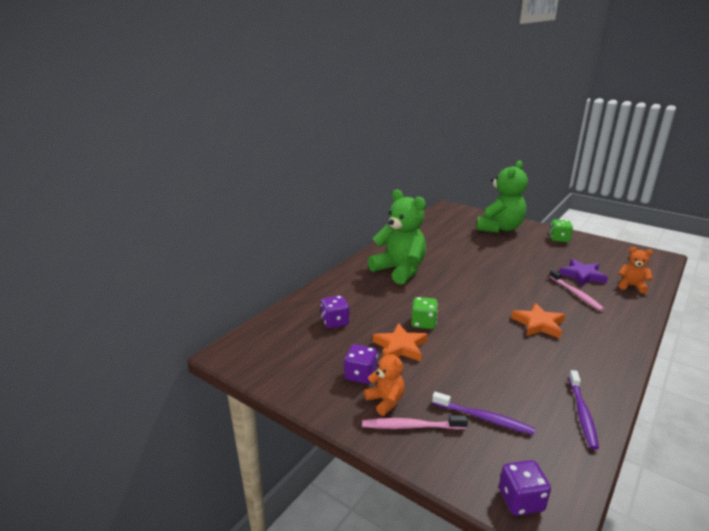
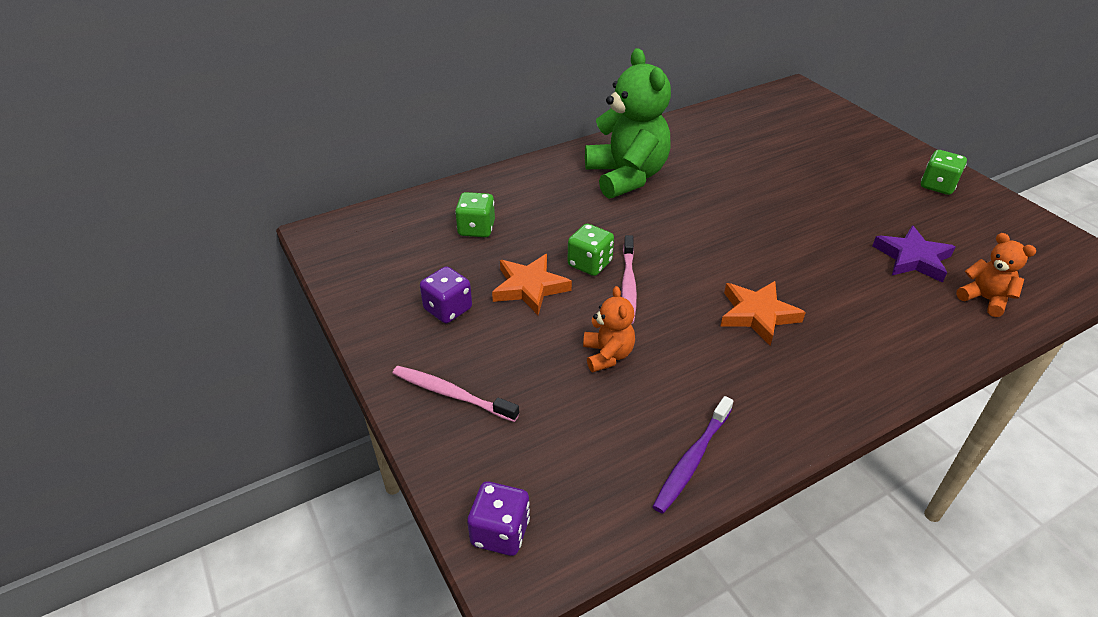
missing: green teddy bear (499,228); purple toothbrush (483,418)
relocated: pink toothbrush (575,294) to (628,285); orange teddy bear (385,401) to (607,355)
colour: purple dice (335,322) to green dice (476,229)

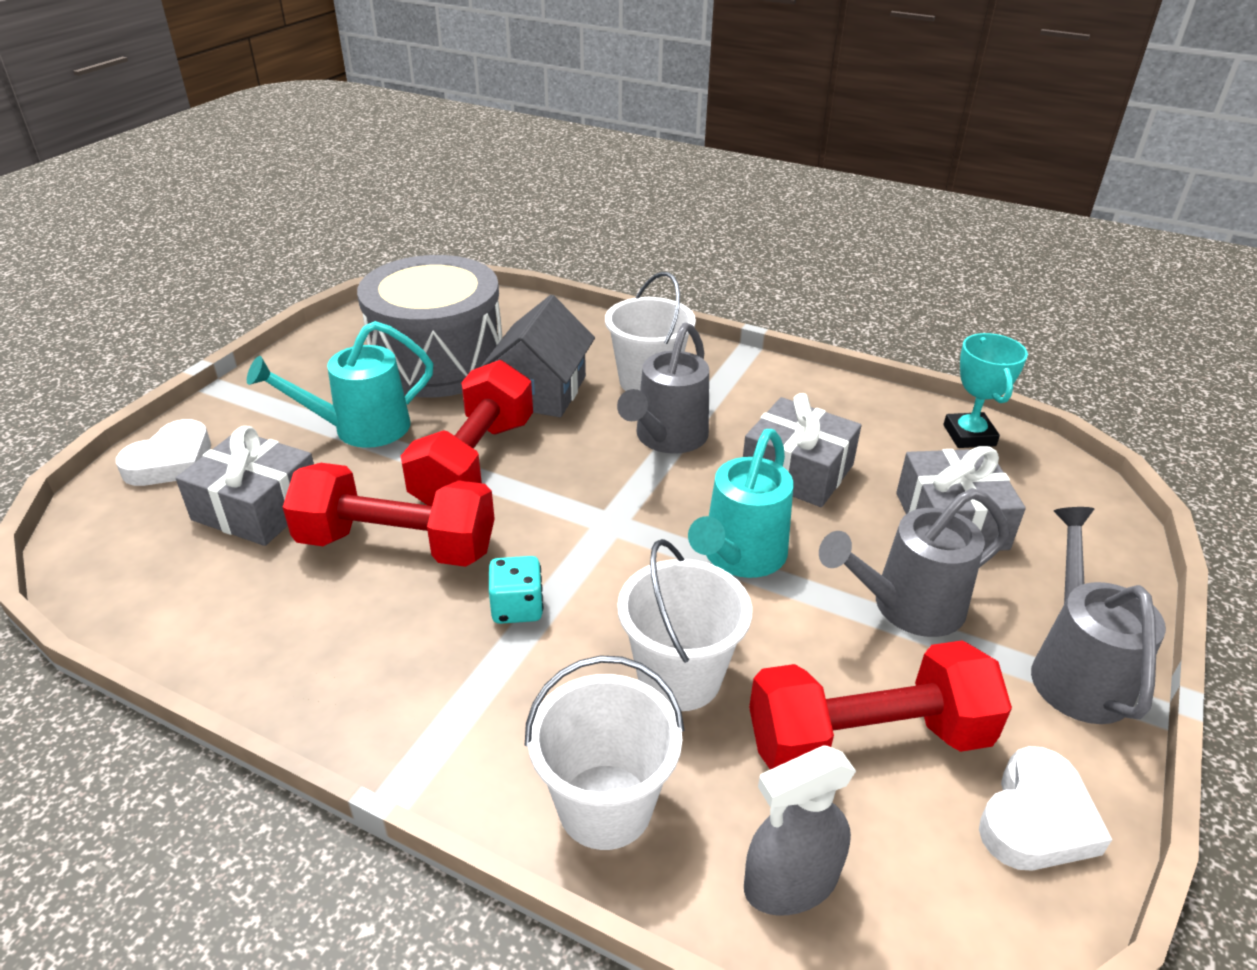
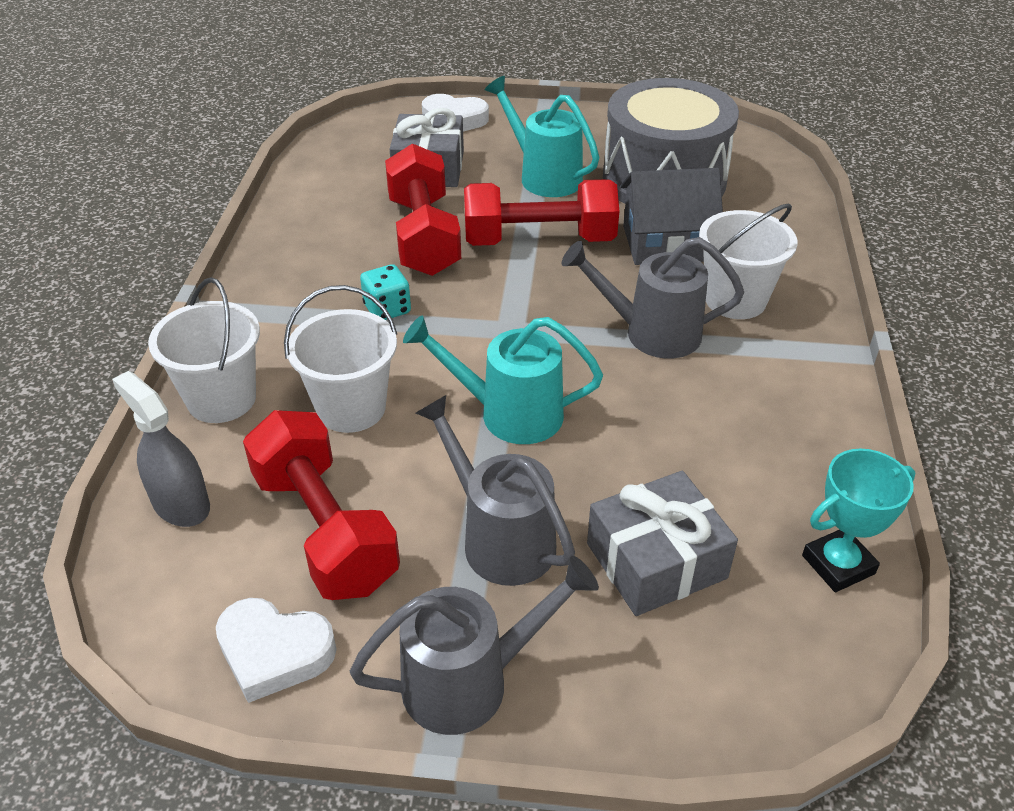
missing: grey gift (797,471)

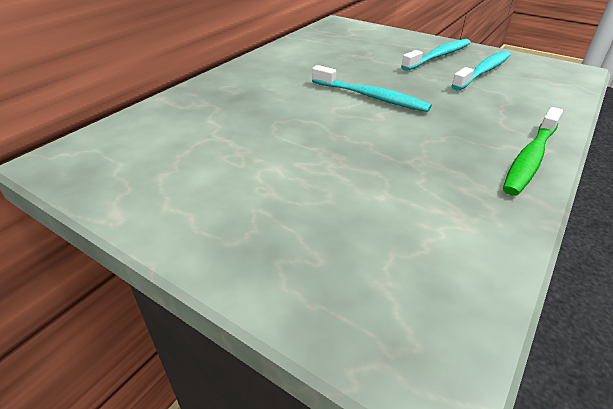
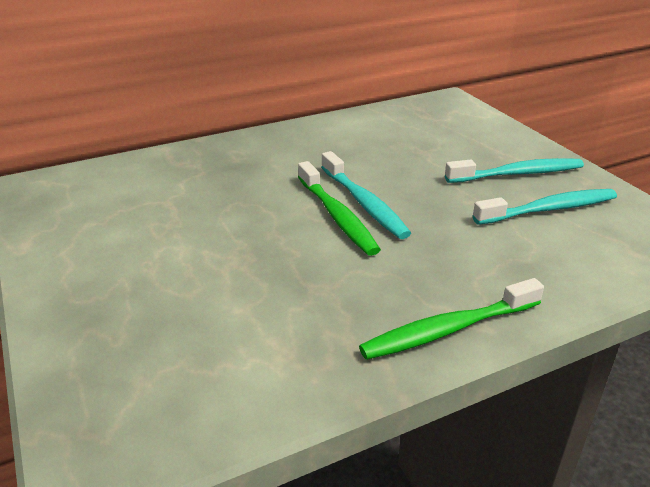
appeared: green toothbrush (337,216)

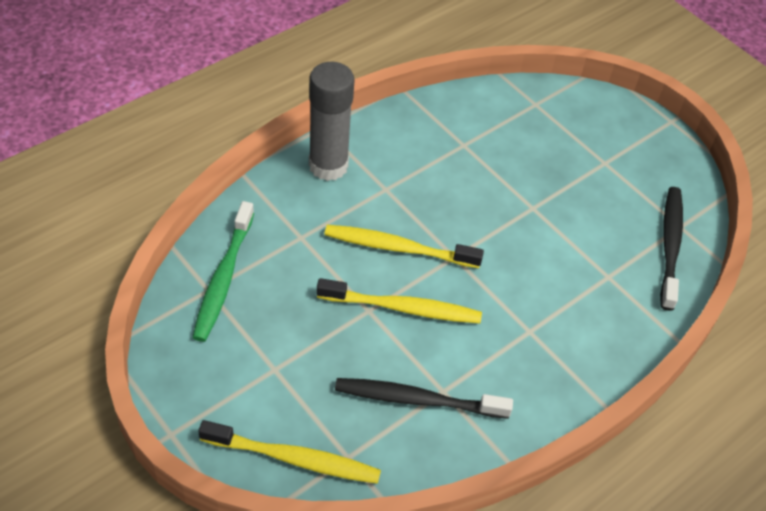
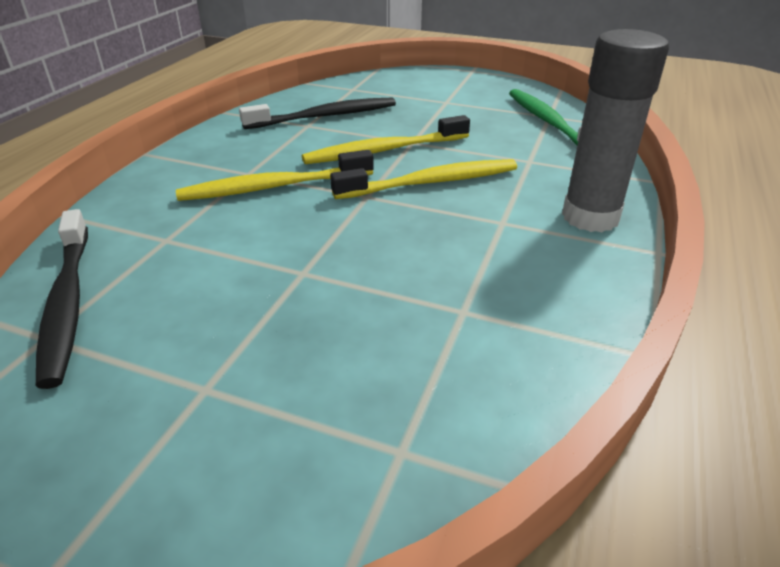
relocated: yellow toothbrush (294,458) to (273,187)

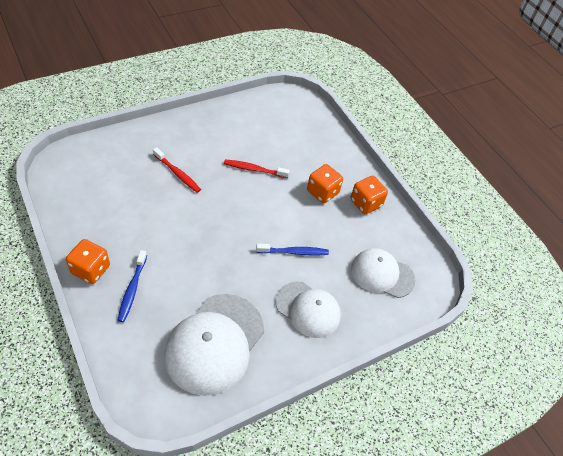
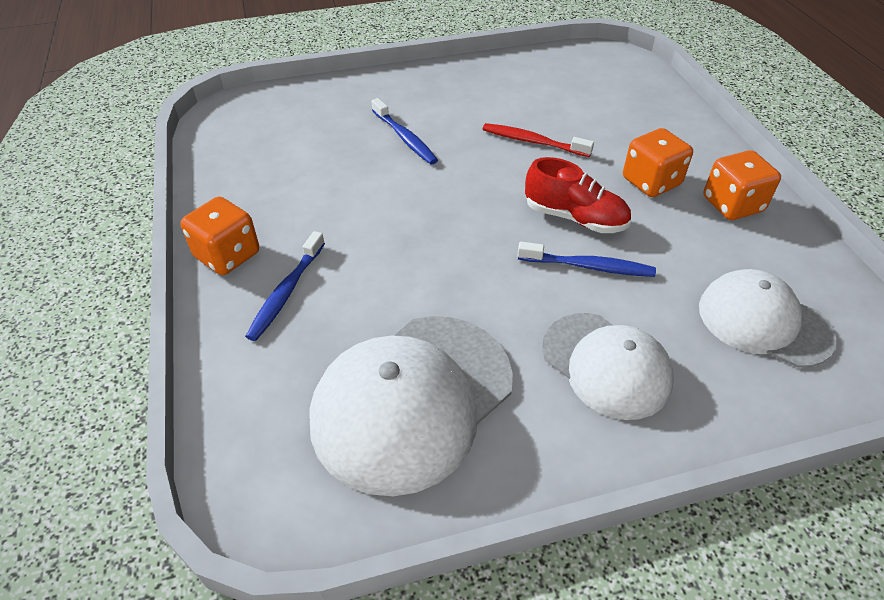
appeared: red shoe (575,218)
colour: red toothbrush (177,174) to blue toothbrush (405,138)

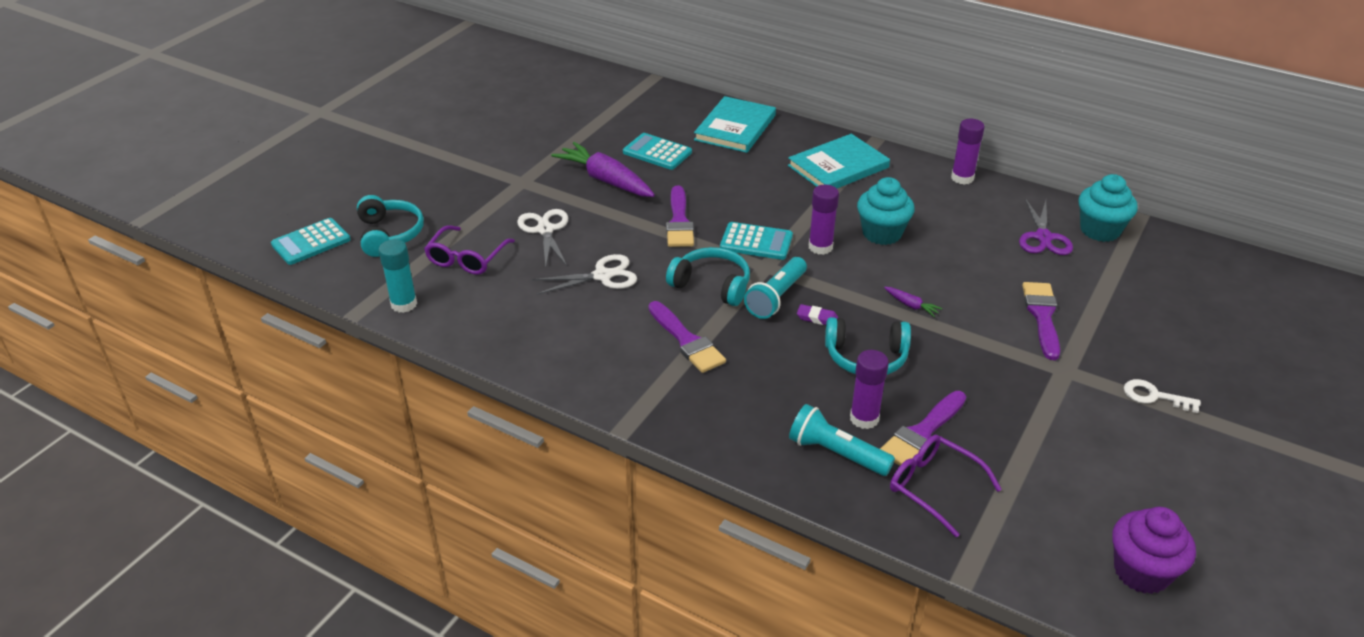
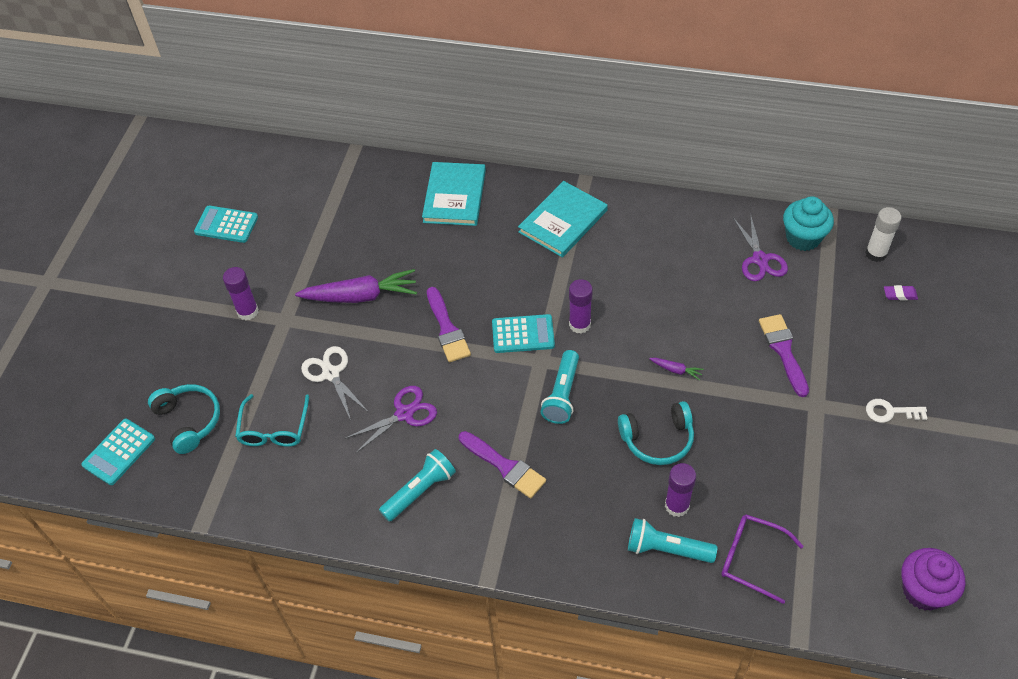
missing: turquoise cupcake (882,233); turquoise glue stick (404,304); turquoise headphones (712,285); purple brush (922,432)
appeared: white glue stick (876,253); turquoise flashlight (420,491)
relocated: purple glue stick (962,178) to (248,311); turquoise calculator (657,152) to (226,225); purple eraser (817,318) to (900,294)
colour: purple glasses (467,258) to turquoise glasses (274,428); white scissors (602,276) to purple scissors (404,413)
spun: purple carrot (605,180) = (361,296) 150 degrees clockwise

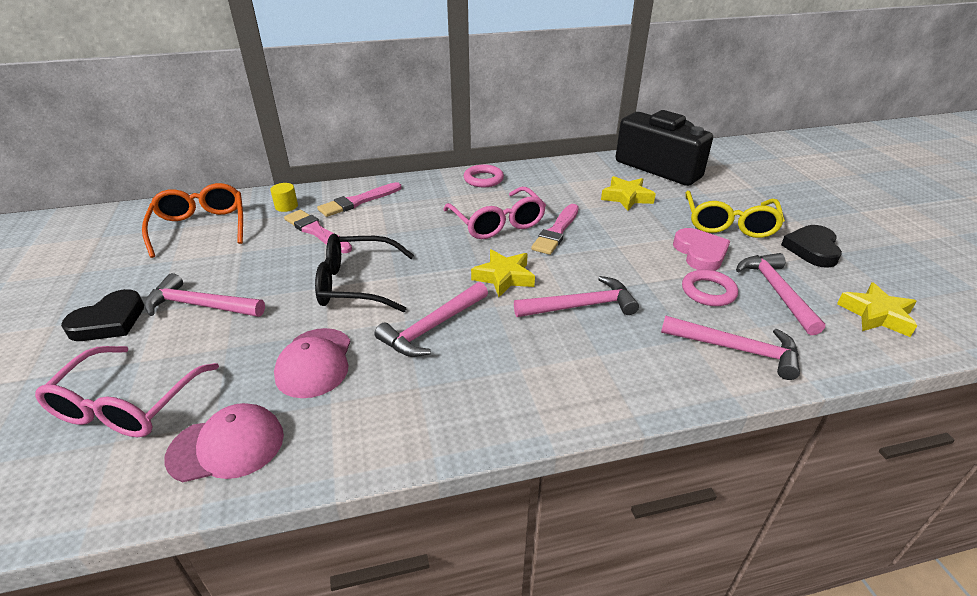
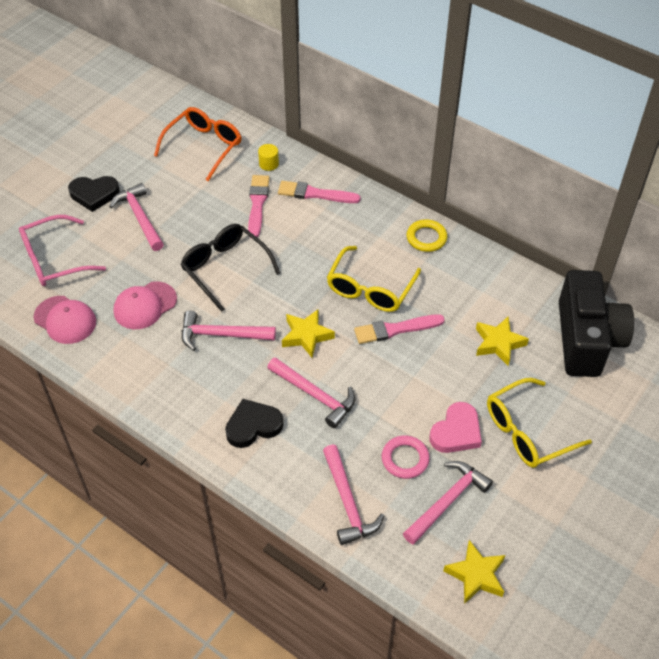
relocated: black heart (812,249) to (253,426)
colour: pink ring (483,179) to yellow ring (426,238); pink glasses (497,223) to yellow glasses (370,289)

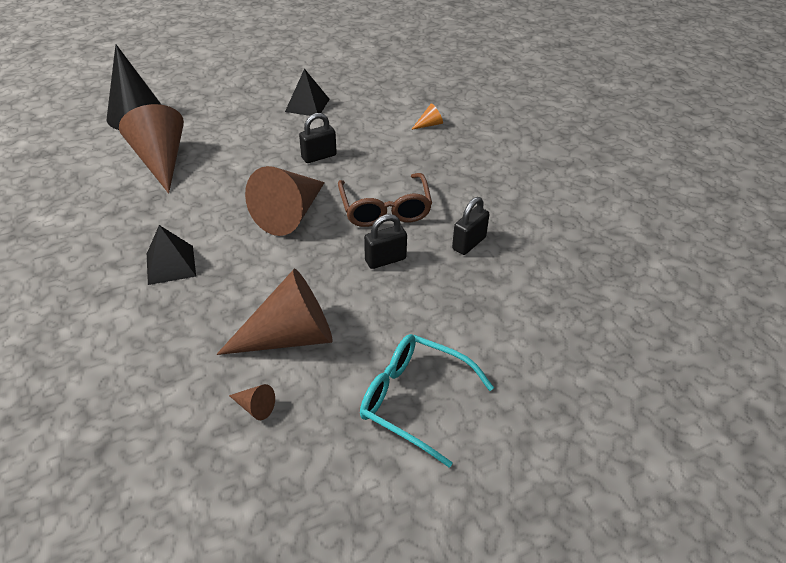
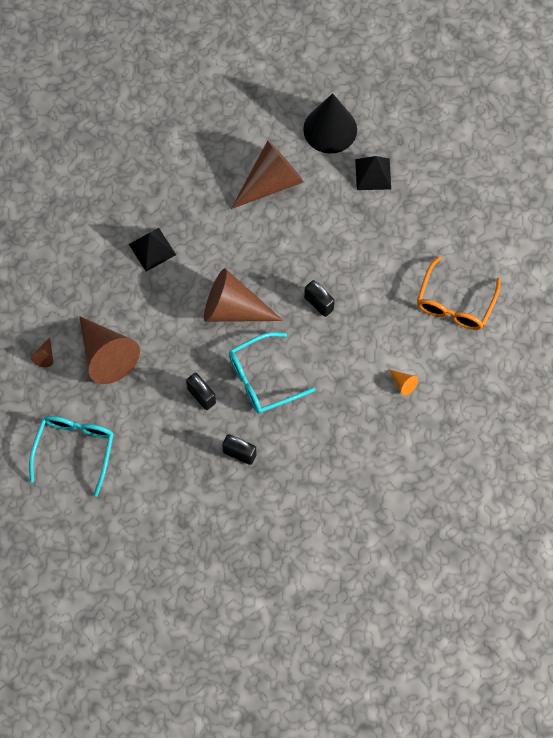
appeared: orange glasses (455,303)
relocated: black pyramid (307,105) to (373,174)
colour: brown glasses (385,209) to turquoise glasses (262,379)

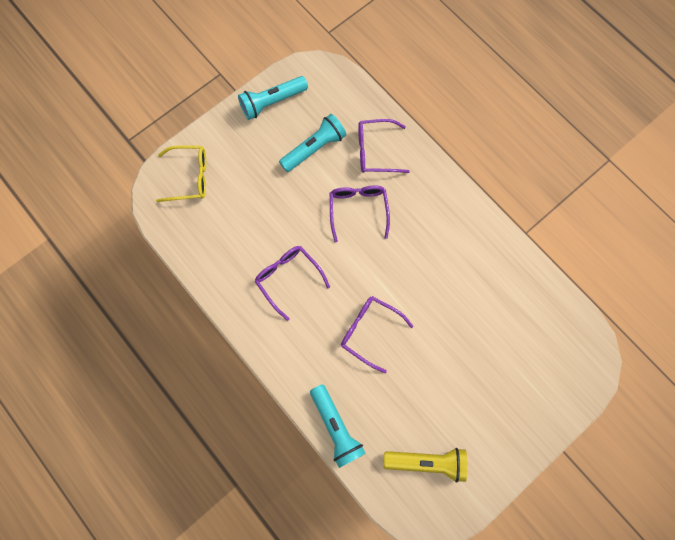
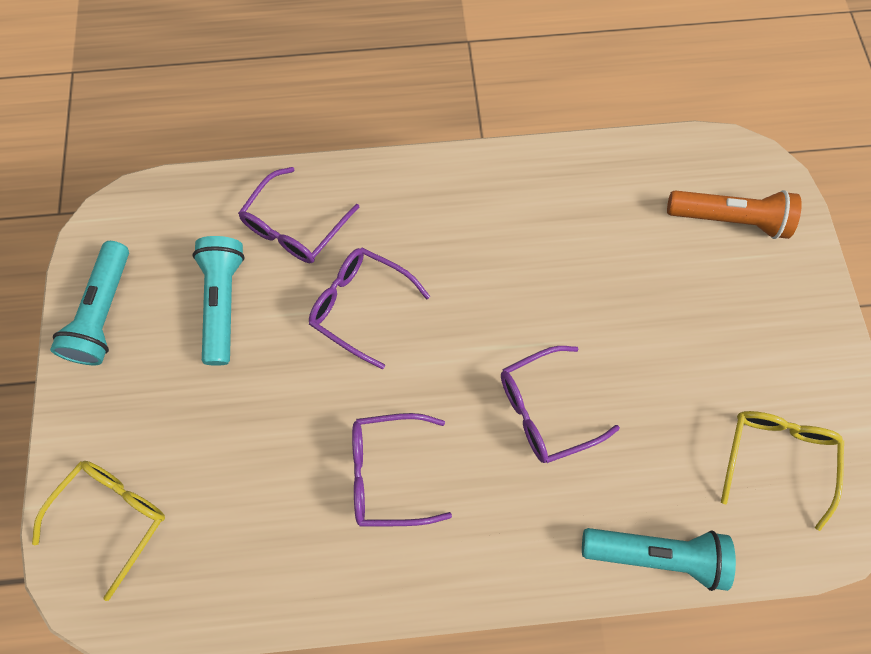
appeared: orange flashlight (729,219)
exchanged: yellow flashlight (427,461) to yellow glasses (775,458)

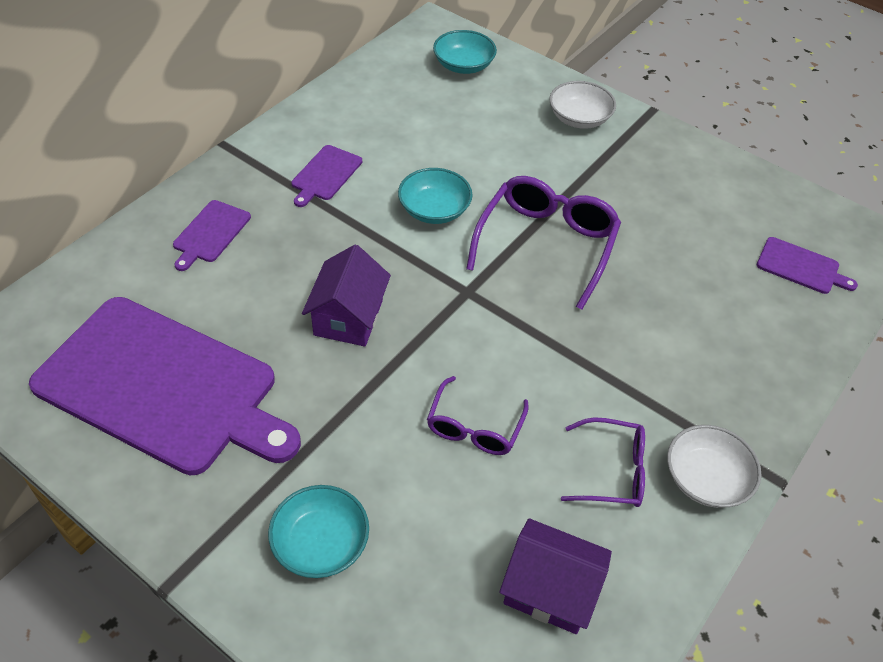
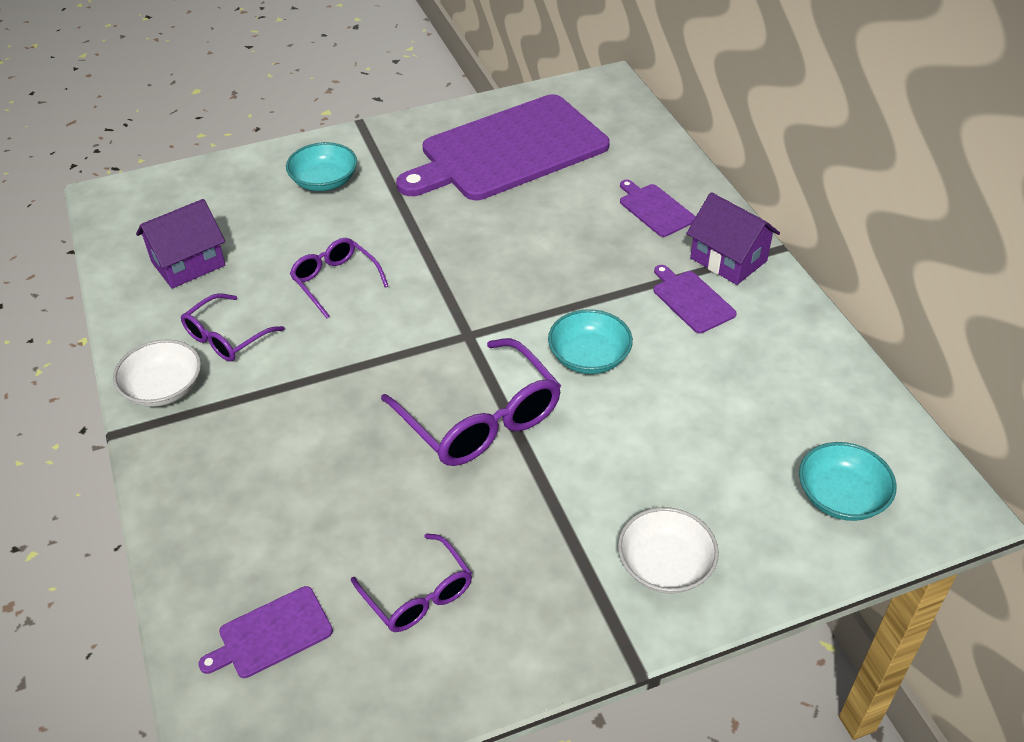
appeared: purple glasses (418,595)
relocated: purple house (348,317) to (728,259)

